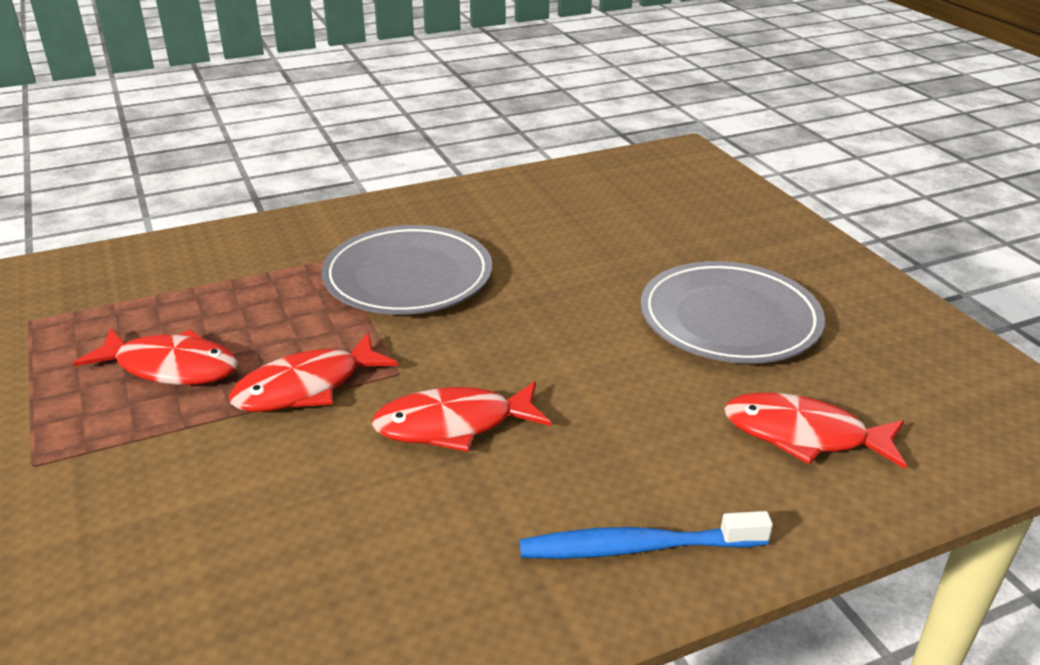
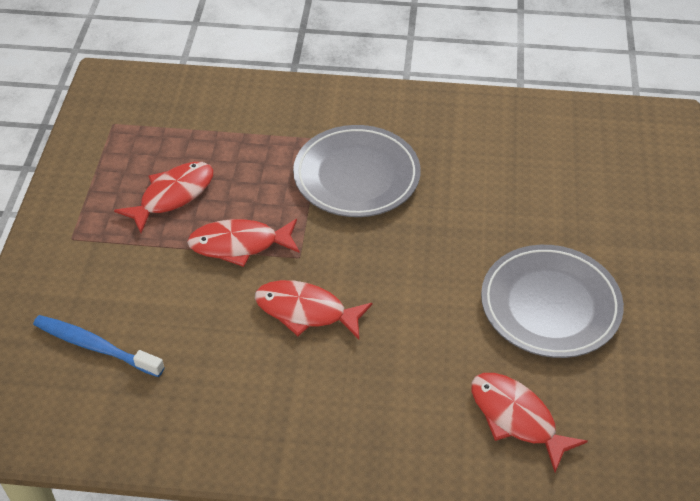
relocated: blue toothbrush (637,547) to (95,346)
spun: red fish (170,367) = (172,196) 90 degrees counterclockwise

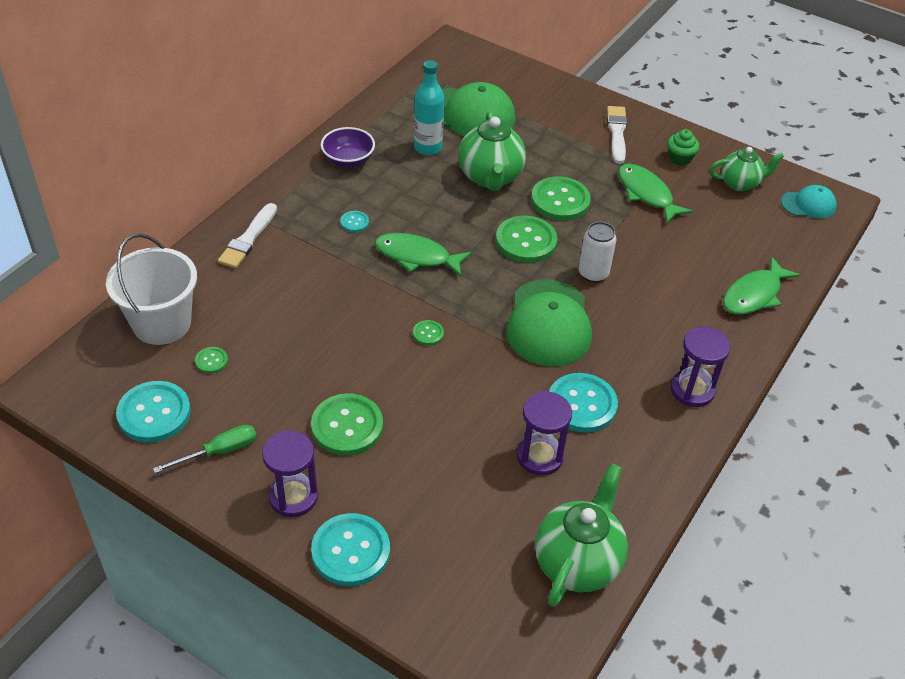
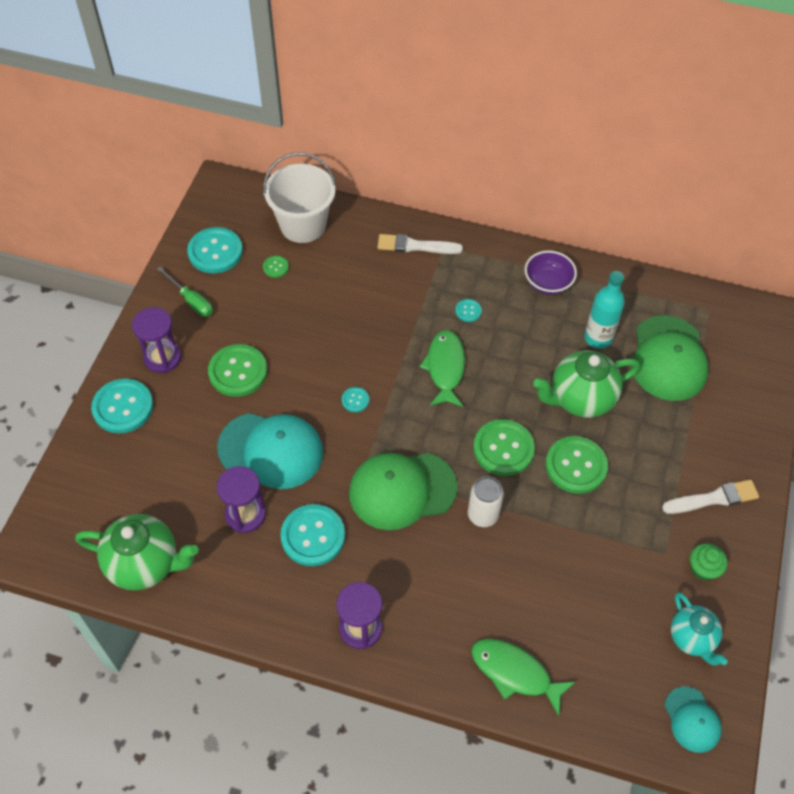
missing: green fish (647,194)
appeared: turquoise cap (271,450)
colour: green teapot (740,183) to turquoise teapot (692,638); green button (428,333) to turquoise button (355,400)

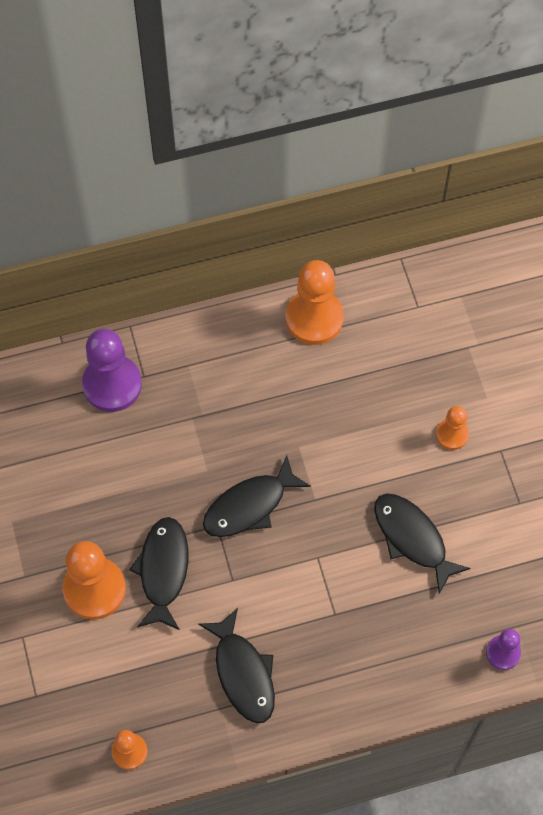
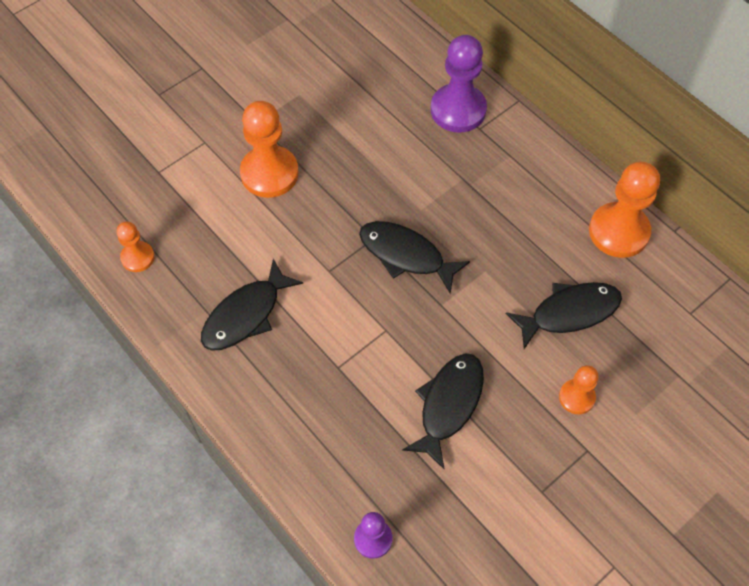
relocated: black fish (163,571) to (569,313)

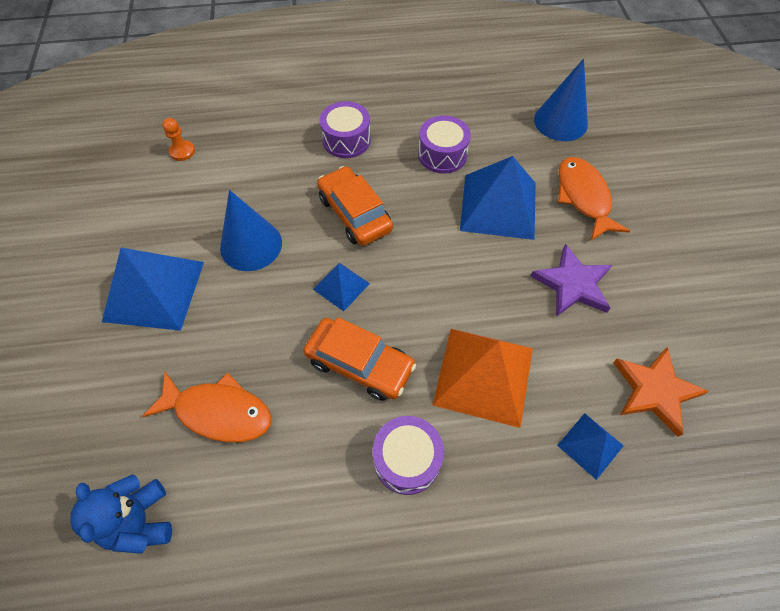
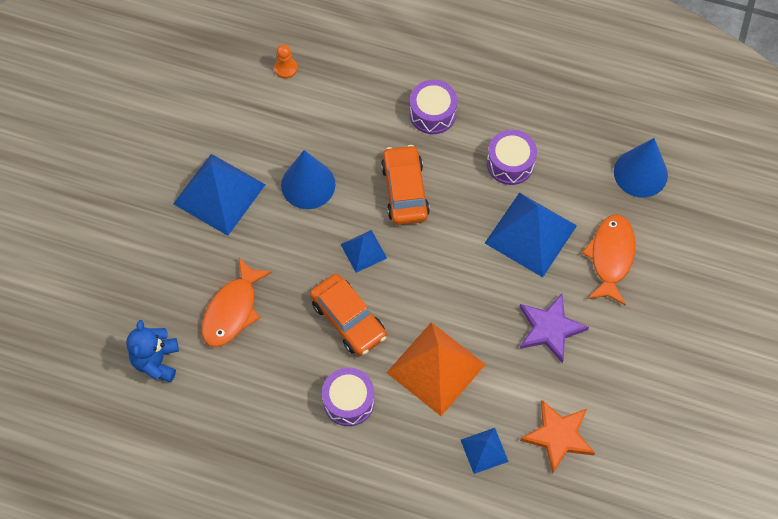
spun: orange fish (218,412) = (232,310) 75 degrees clockwise

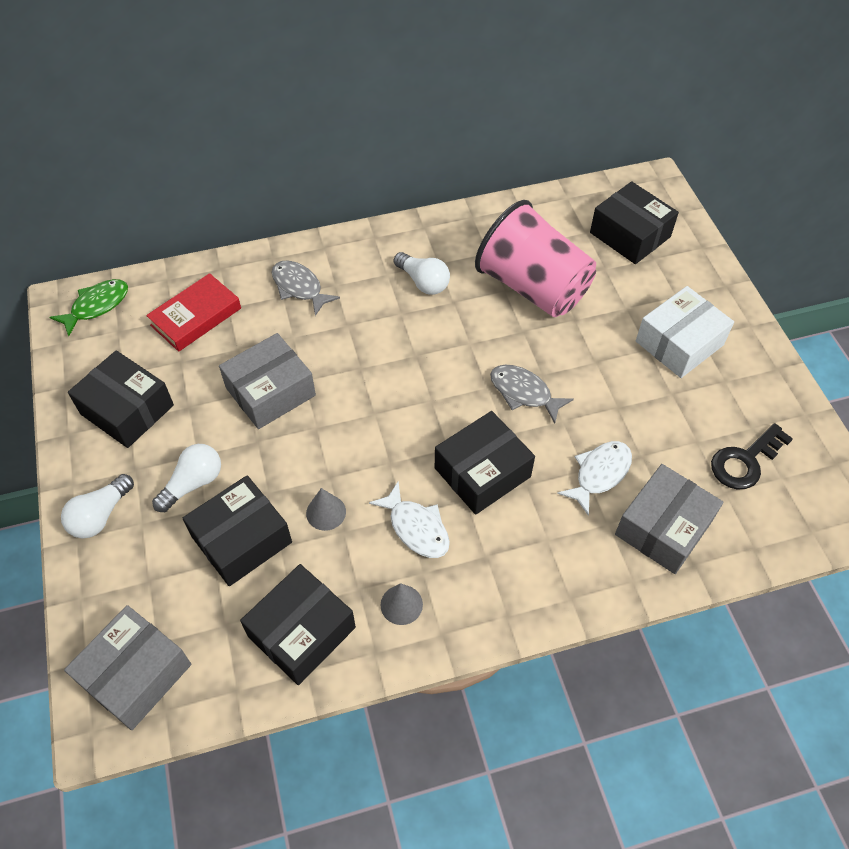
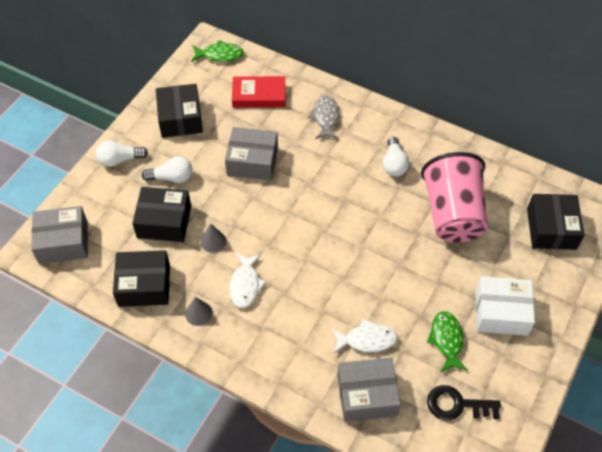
missing: grey fish (524,393); black box (482,472)
appeared: green fish (446,340)

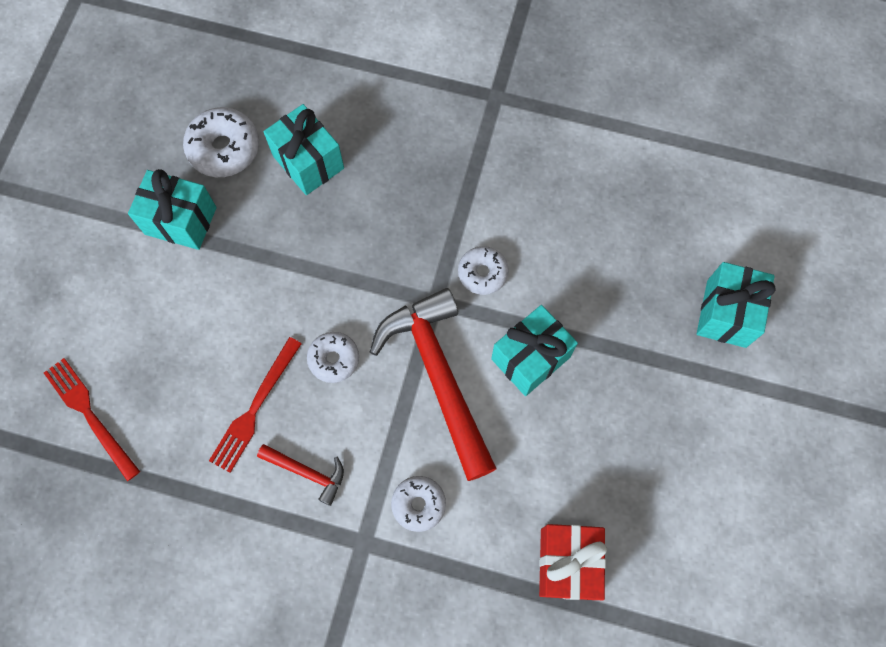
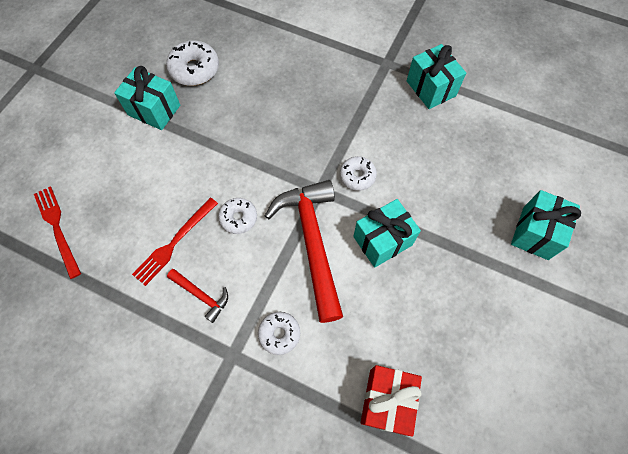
relocated: turquoise gift (308,162) to (431,88)

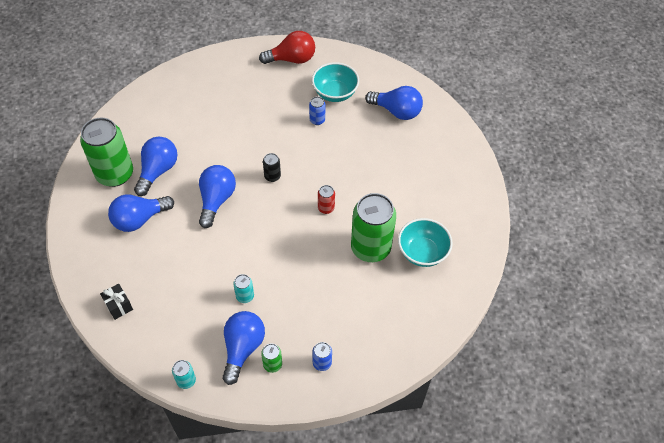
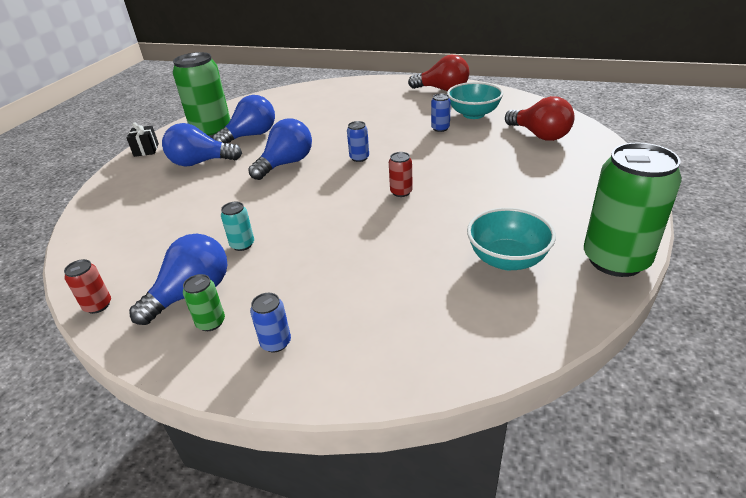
relocated: green can (370,248) to (615,260); black gift (119,306) to (146,150)
colour: blue light bulb (396,111) to red light bulb (539,135); black can (272,176) to blue can (359,158); turquoise can (186,380) to red can (98,305)

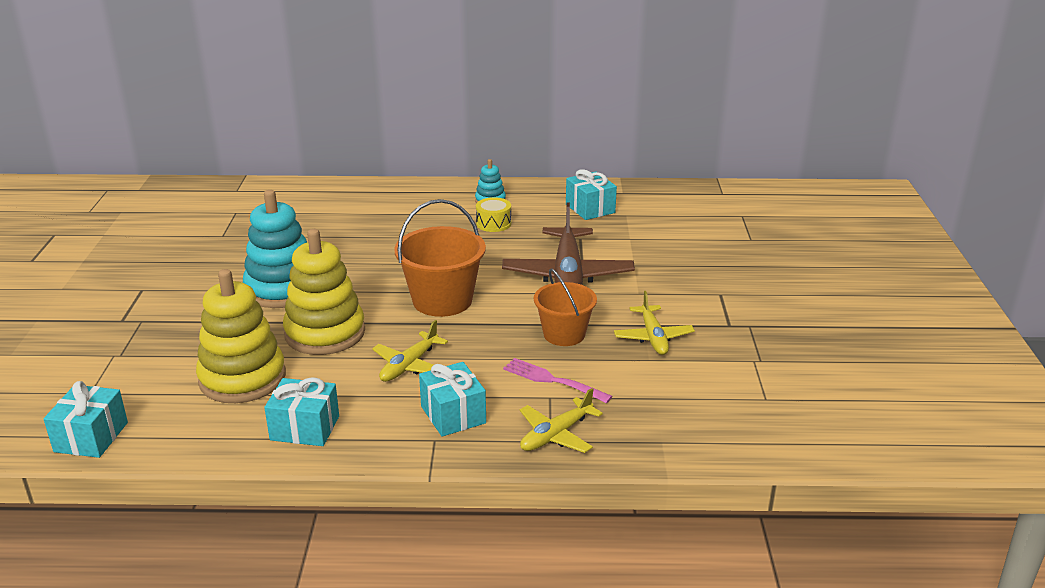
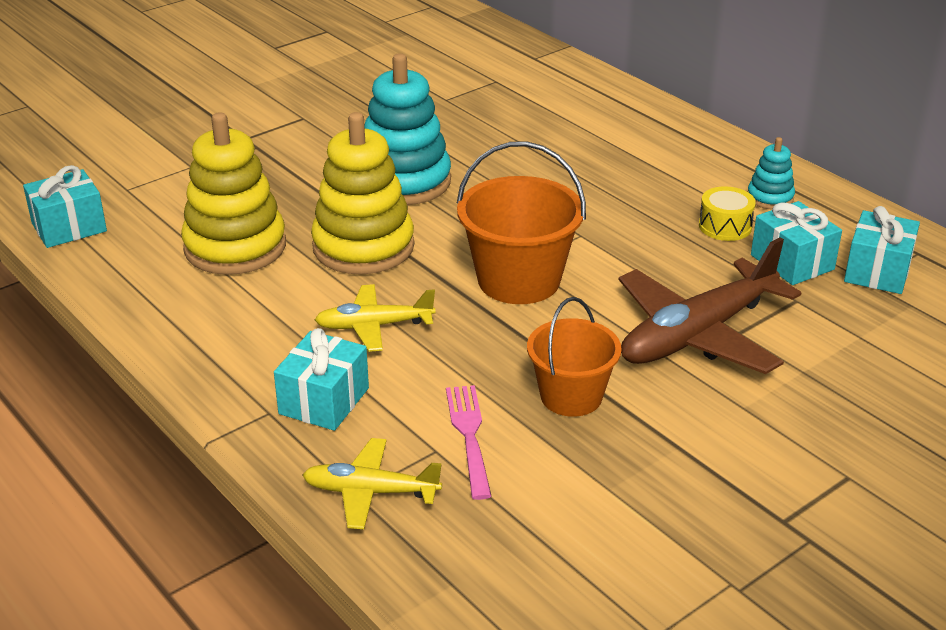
missing: yellow plane (653,337)
relocated: turquoise gift (305,428) to (792,262)

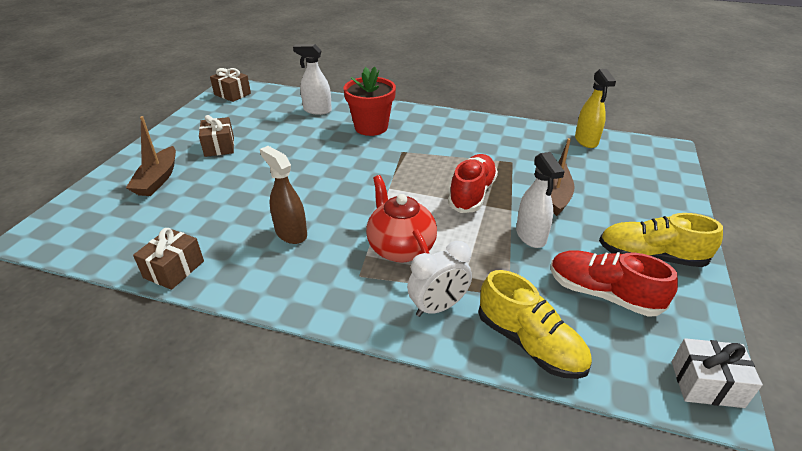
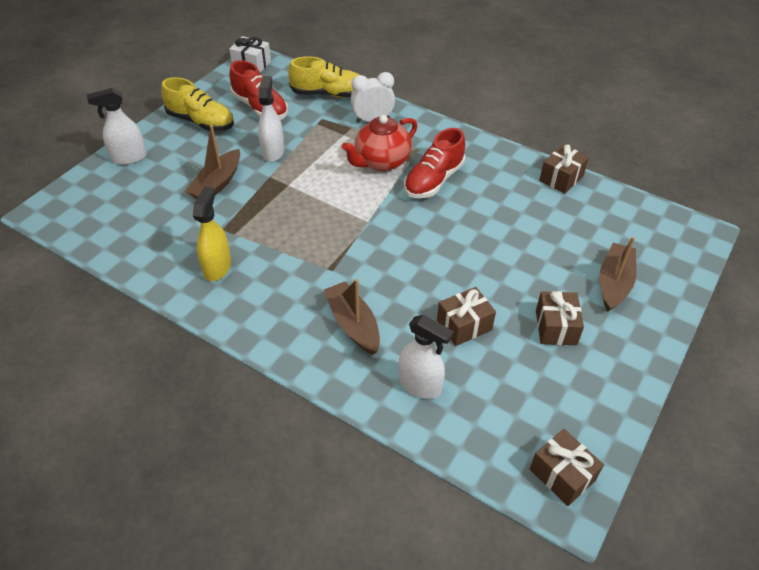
missing: brown spray bottle (291,233)
appeared: white spray bottle (129,158); brown gift (464,325)
relocated: yellow spray bottle (586,141) to (217,267); red shoe (472,194) to (433,180)
exchanged: red flower pot (371,127) to brown boat (353,324)
spun: red teapot (400,248) = (381,162) 60 degrees clockwise; yellow shoe (529,343) = (328,94) 120 degrees clockwise

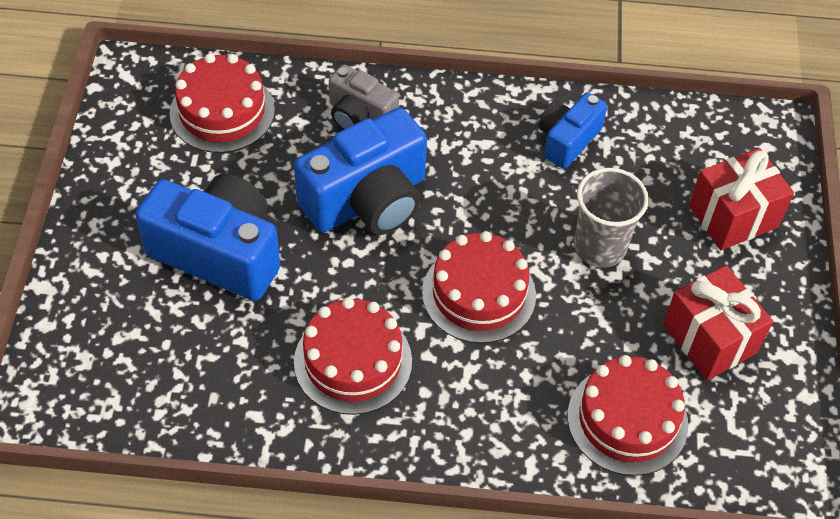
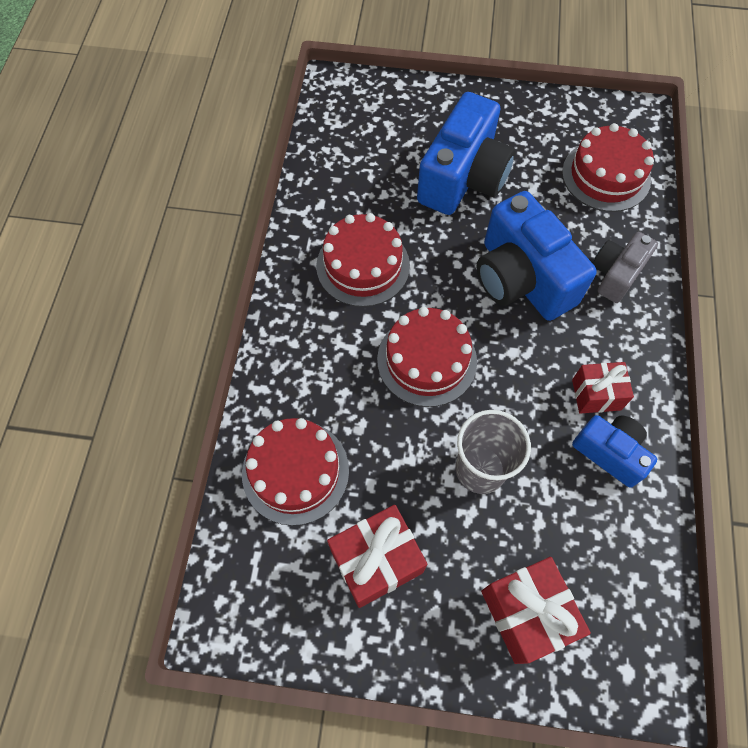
appeared: red gift (596,394)

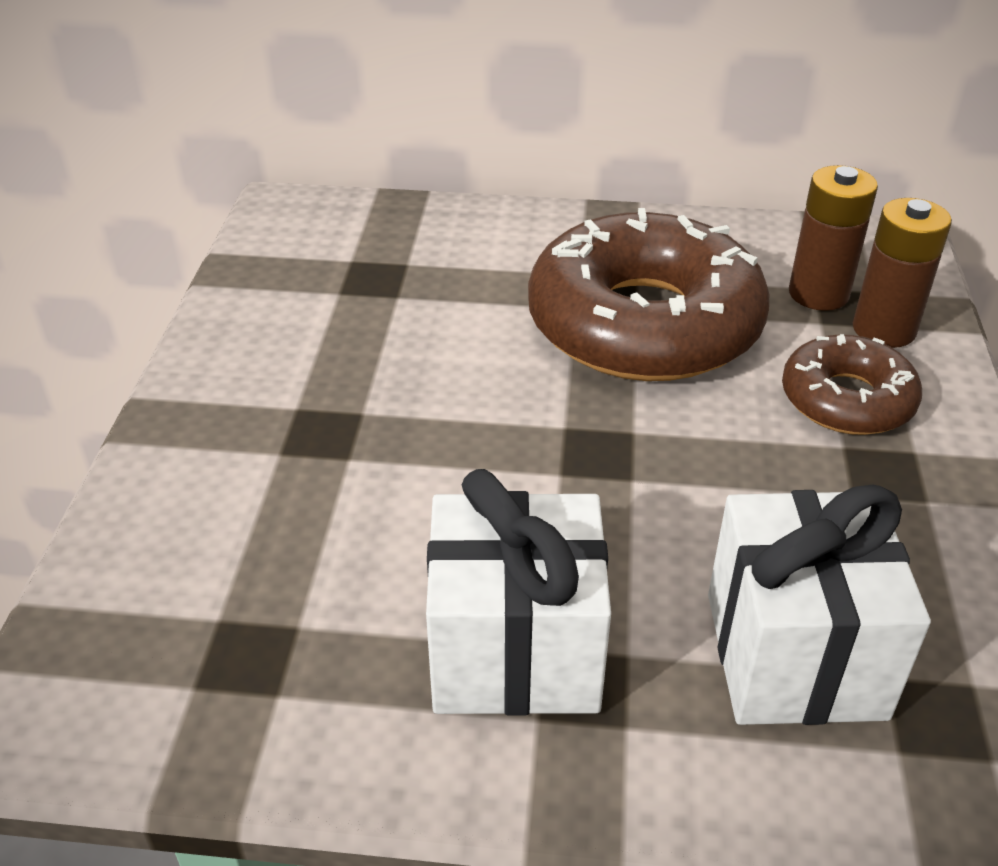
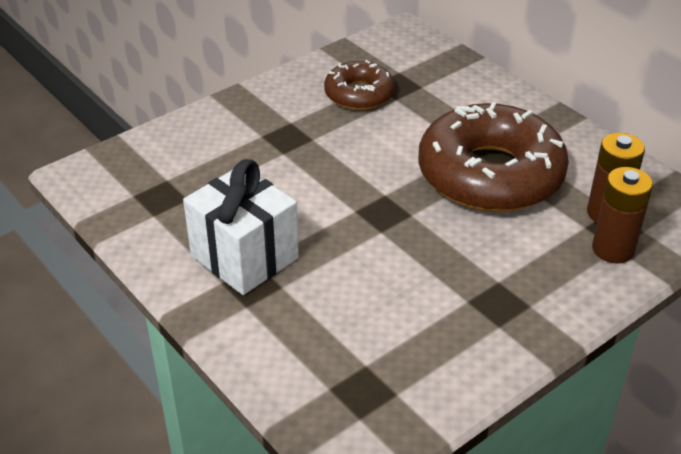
missing: white gift (794,655)
relocated: brown donut (847,400) to (359,94)

